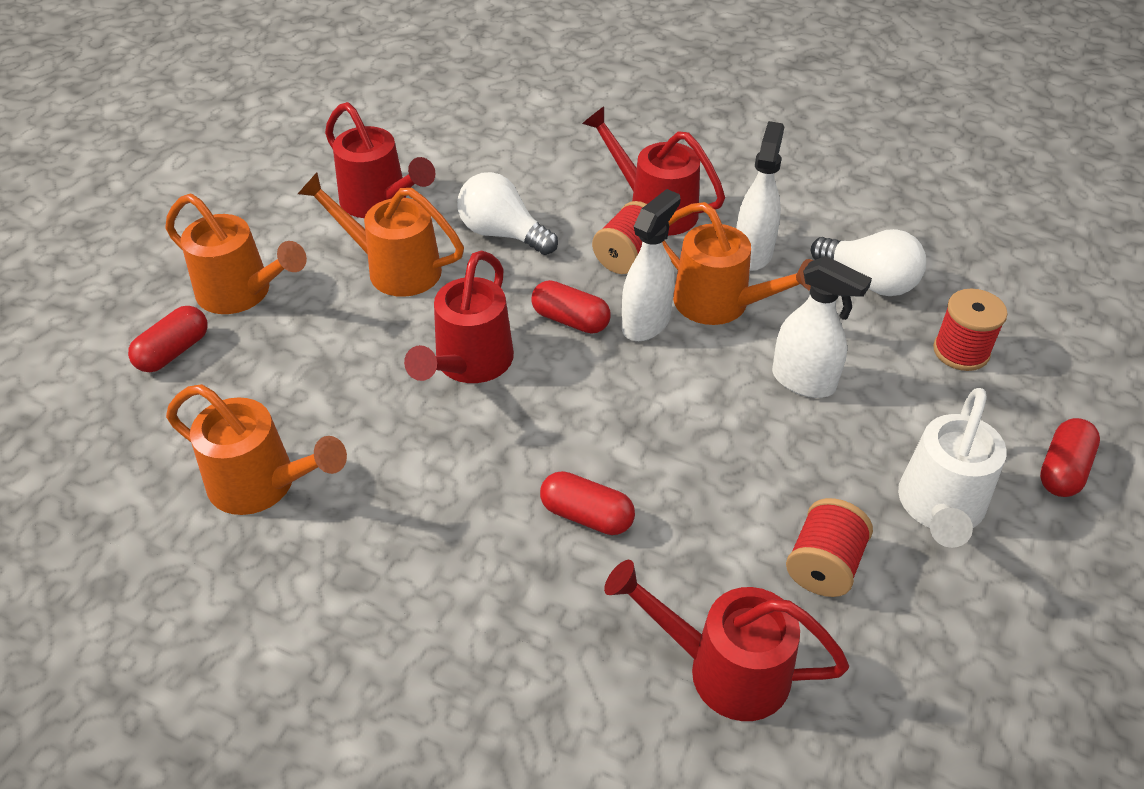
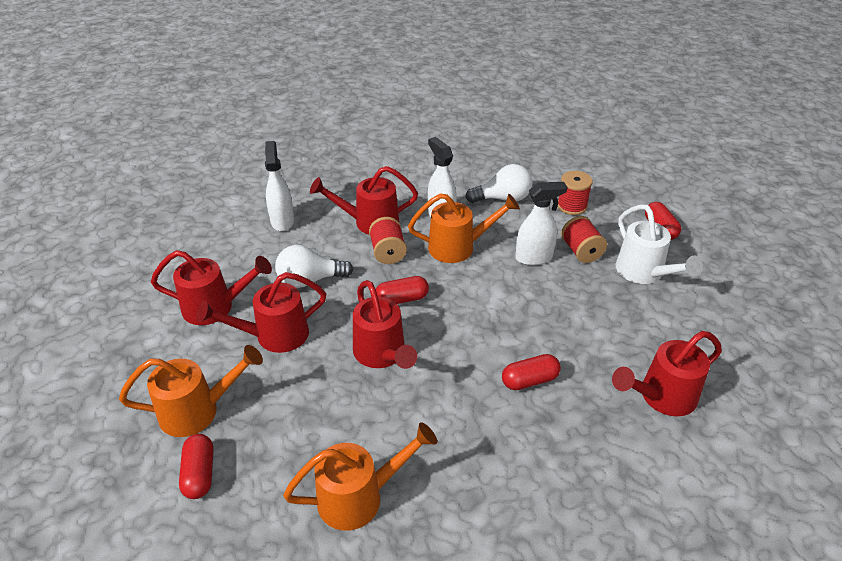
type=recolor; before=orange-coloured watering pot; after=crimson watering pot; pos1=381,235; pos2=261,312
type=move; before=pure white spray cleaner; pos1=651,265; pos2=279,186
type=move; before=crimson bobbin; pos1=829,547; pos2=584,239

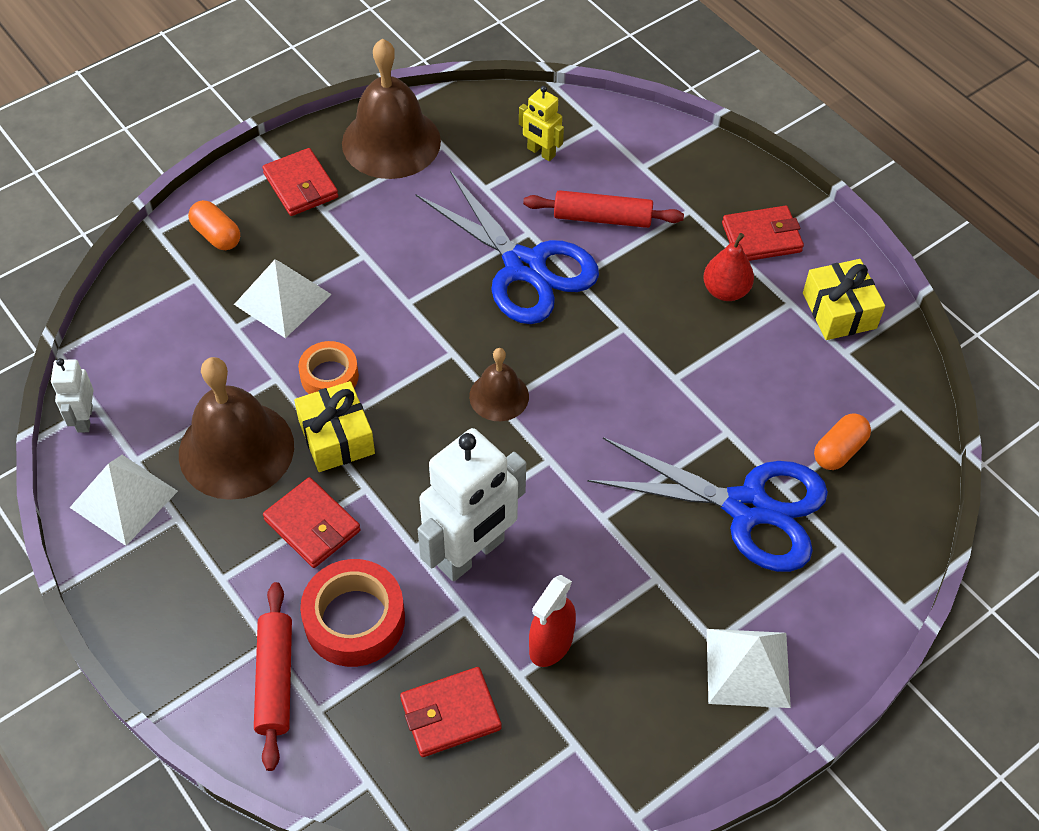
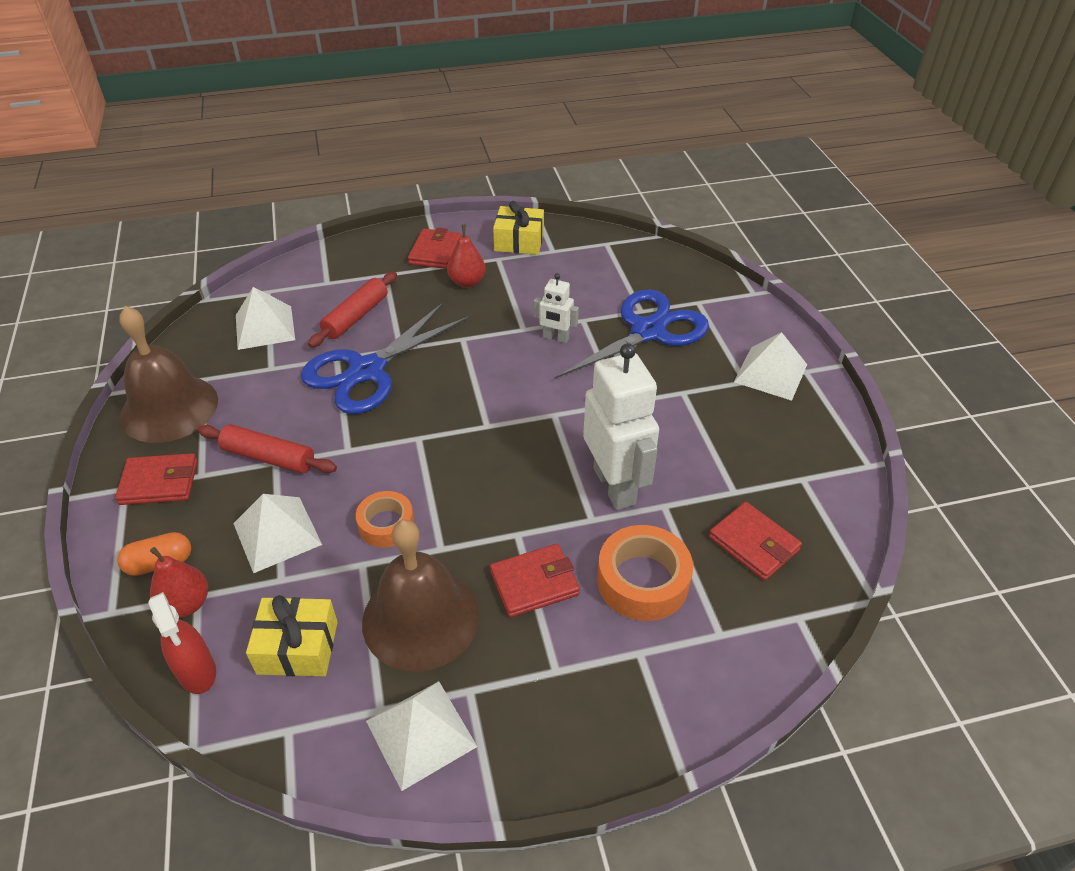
type=move; before=crimson spray cleaner; pos1=552,621; pos2=182,643
type=insert; after=crimson toy pear; pos2=179,582
type=move; before=crimson pastry roller; pos1=273,676; pos2=267,448
type=replace; before=yellow robot figure; after=pure white pyramid; pos1=541,123; pos2=265,318
type=move; before=yellow present; pos1=334,426; pos2=292,636
type=rotate; before=blue pair of scissors; pos1=507,247; pos2=385,358; turn=150
type=move; before=pure white robot figure; pos1=72,395; pos2=556,308
type=recolor; before=crimson roll of tape; after=orange-coloured roll of tape; pos1=352,613; pos2=645,573
type=rotate; before=crimson wallet; pos1=451,712; pos2=755,541; turn=-45
type=delete; before=russet hand bell; pos1=499,384
type=delete; before=orange-coloured pill; pos1=842,441

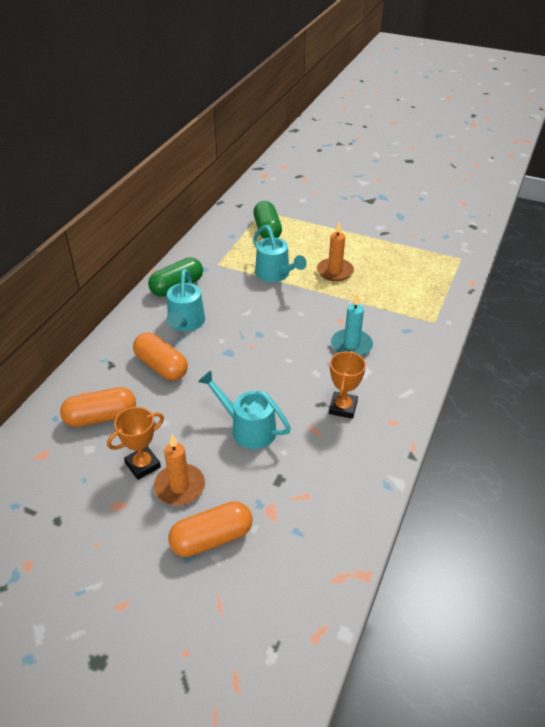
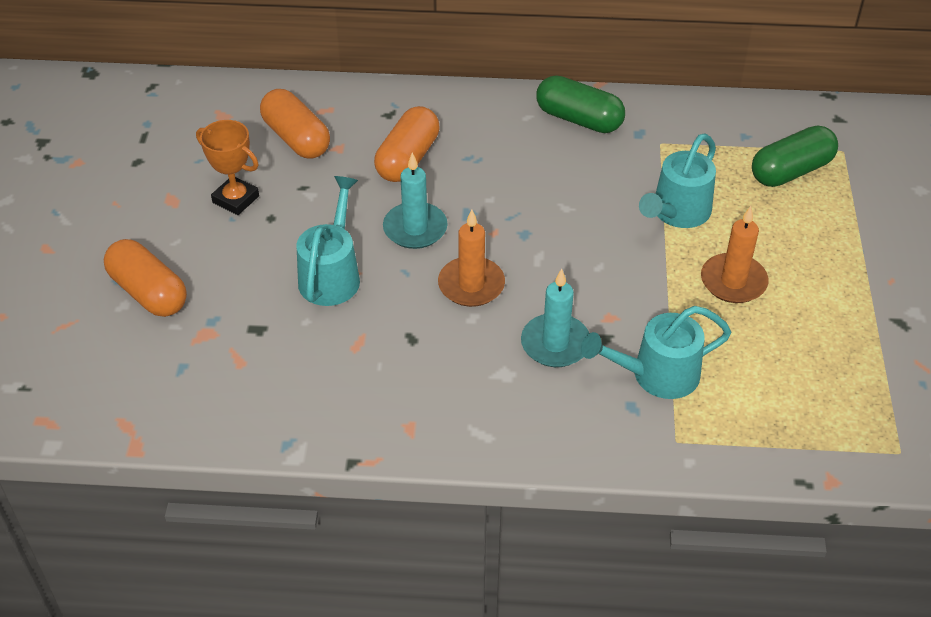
type=insert; after=aqua pillar candle; pos2=415,201
type=move; before=orange-coloured pillar candle; pos1=179,470; pos2=471,258
type=move; before=aqua watering pot; pos1=185,300; pos2=656,352
type=delete; before=orange-coloured prize cup; pos1=347,385

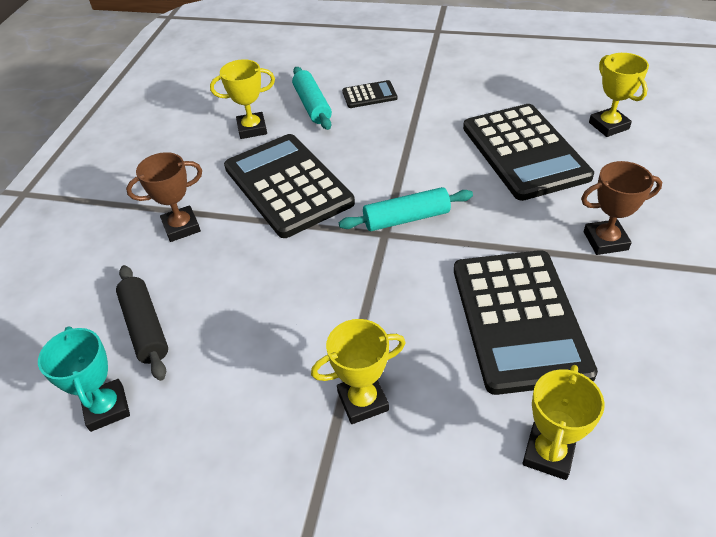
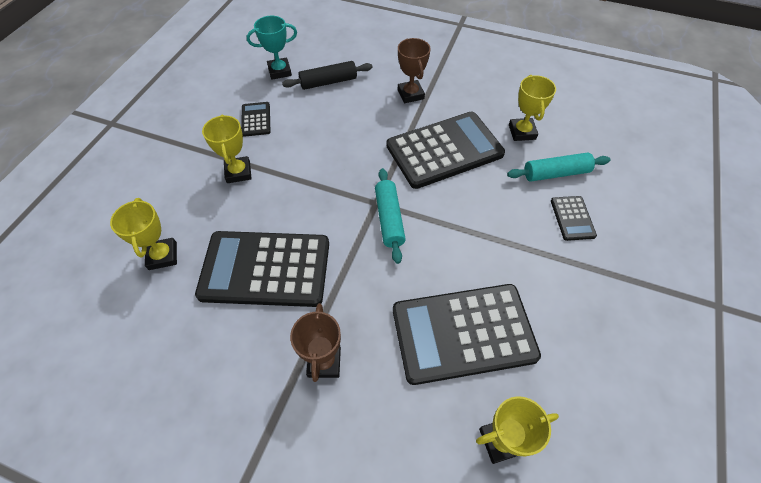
type=rotate; before=yellow prize cup; pos1=563,422; pos2=143,234; turn=45
type=insert; after=jet-black adding machine; pos2=255,119

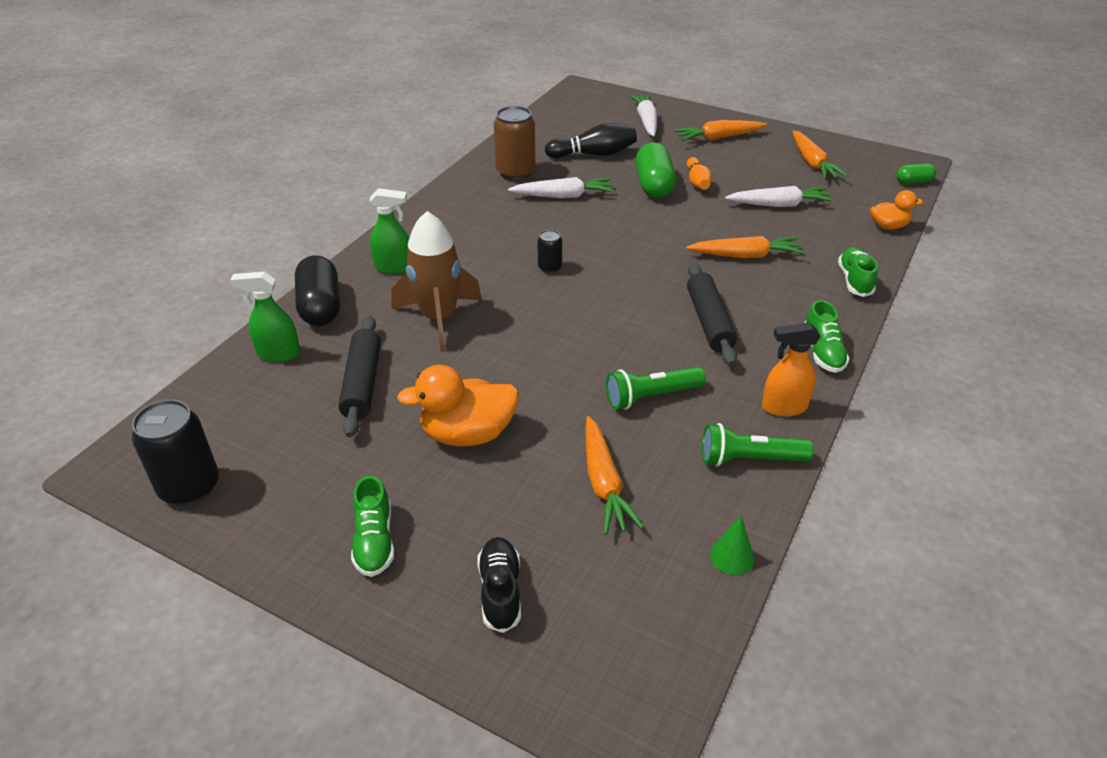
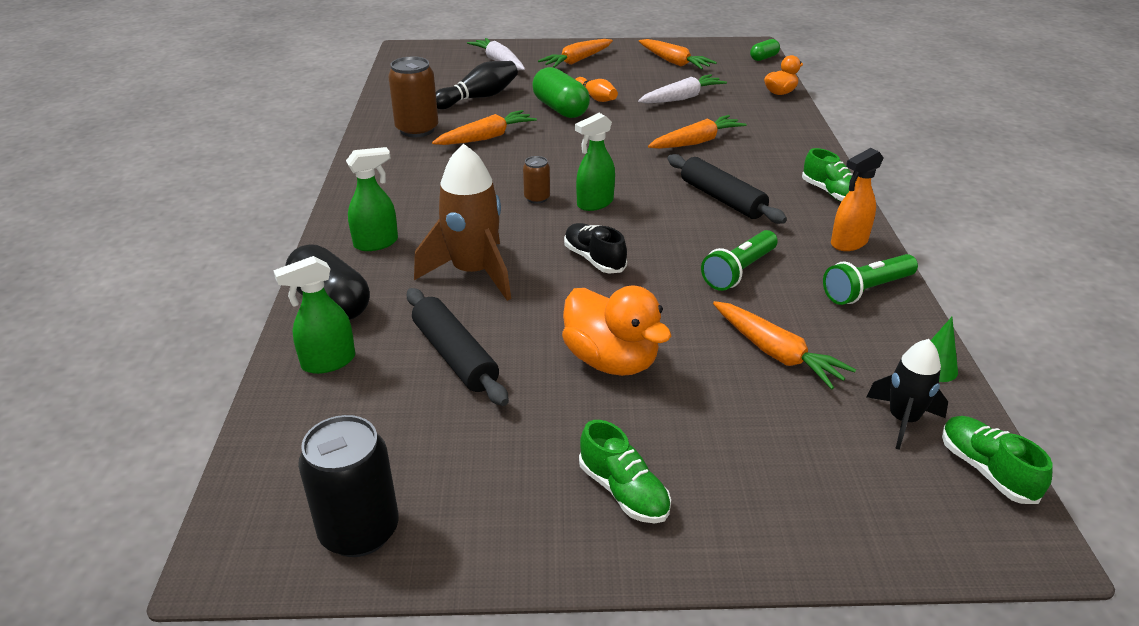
type=recolor; before=pure white toy carrot; after=orange-coloured toy carrot; pos1=561,187; pos2=484,127
type=recolor; before=jet-black can; after=russet can; pos1=549,252; pos2=536,180
type=rotate; before=orange-coloured rubber duck; pos1=458,406; pos2=616,331; turn=-90
type=move; before=jet-black sneaker; pos1=499,585; pos2=595,248
type=insert; after=green spray cleaner; pos2=595,162
type=insert; after=jet-black spaceship; pos2=907,394
type=move; before=green sneaker; pos1=858,272; pos2=997,460

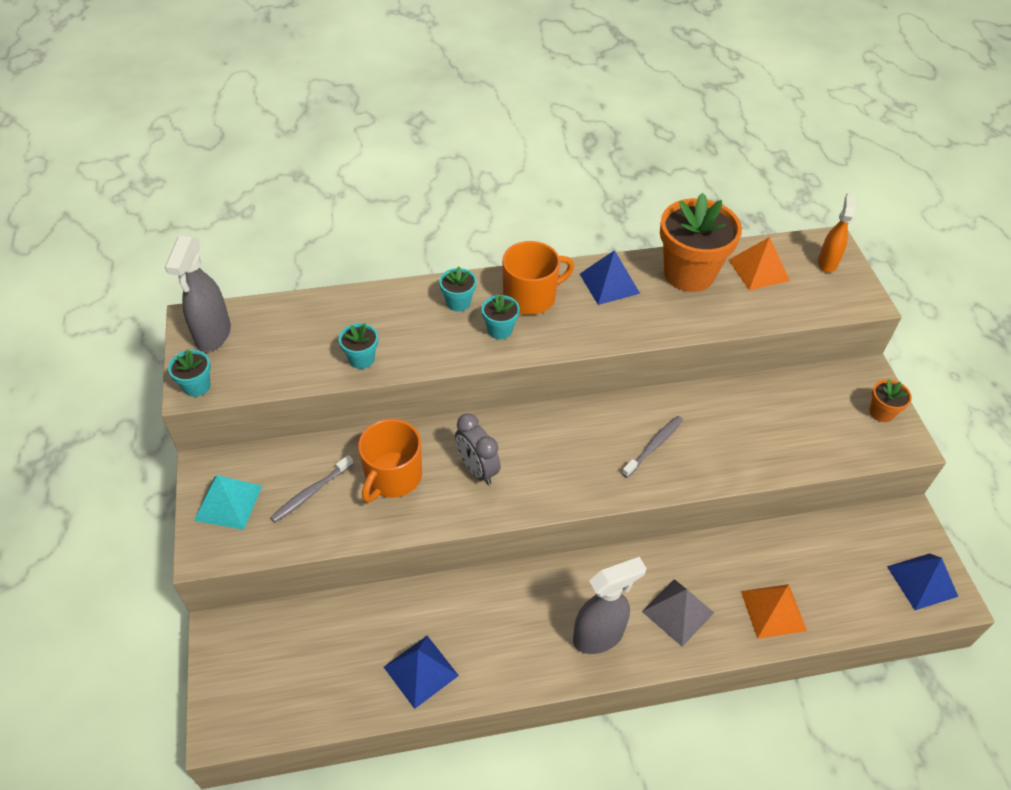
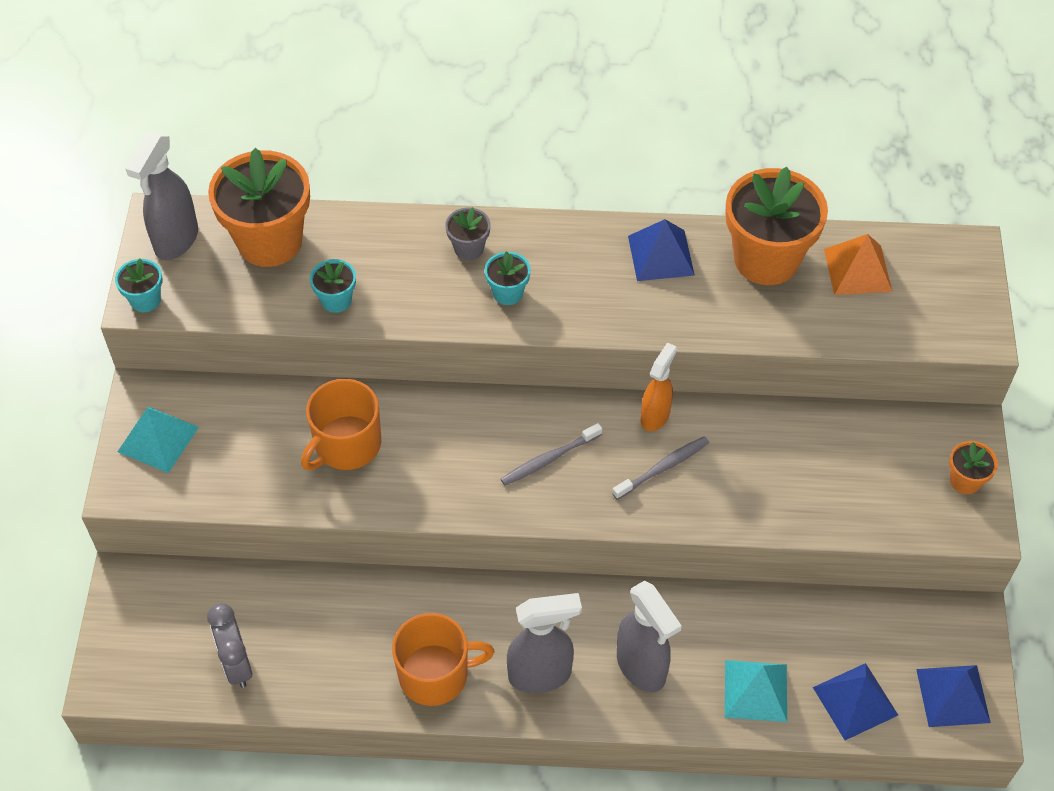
type=move; before=ash-grey alarm clock; pos1=478,449; pos2=230,645
type=insert; after=orange-coloured potted plant; pos2=259,207
type=move; before=orange-coloured coffee mug; pos1=538,278; pos2=443,659
type=recolor; before=aqua potted plant; after=ash-grey potted plant; pos1=457,289; pos2=467,233
type=move; before=ash-grey dental brush; pos1=311,488; pos2=551,454
type=replace; before=ash-grey pyramid; after=ash-grey spray cleaner; pos1=678,613; pos2=649,636
type=move; before=orange-coloured spray cleaner; pos1=836,233; pos2=659,386
type=recolor; before=orange-coloured pyramid; after=aqua pyramid; pos1=774,611; pos2=756,691
type=move; before=blue pyramid; pos1=421,672; pos2=855,701

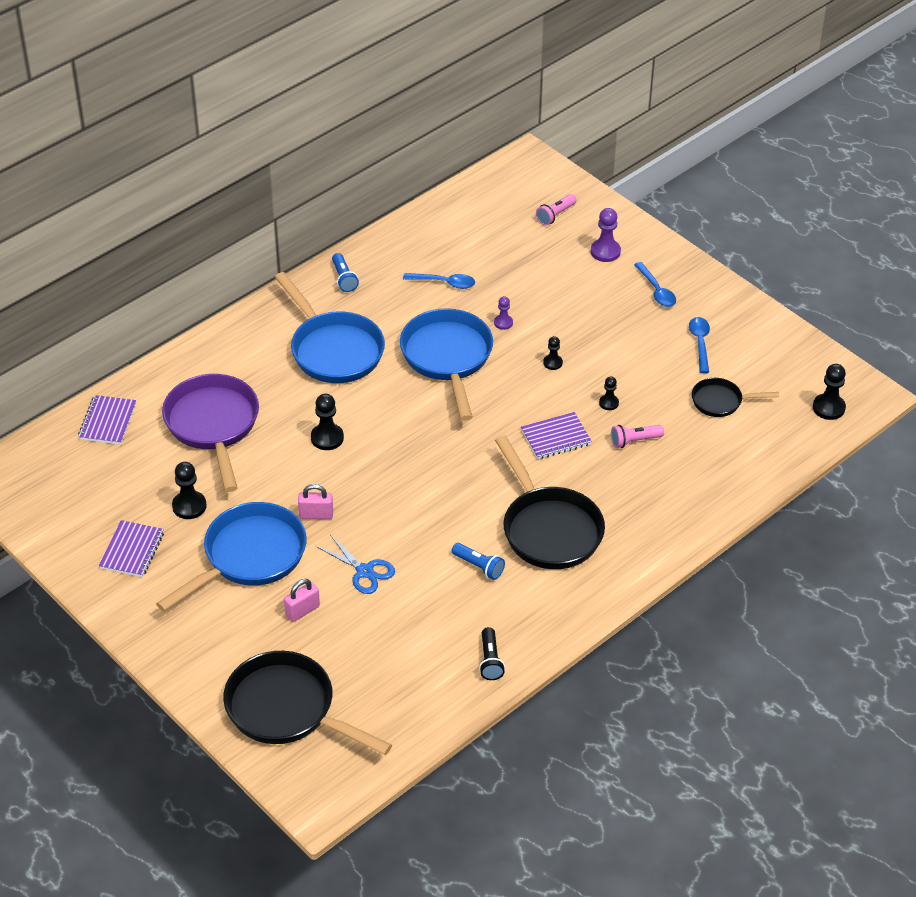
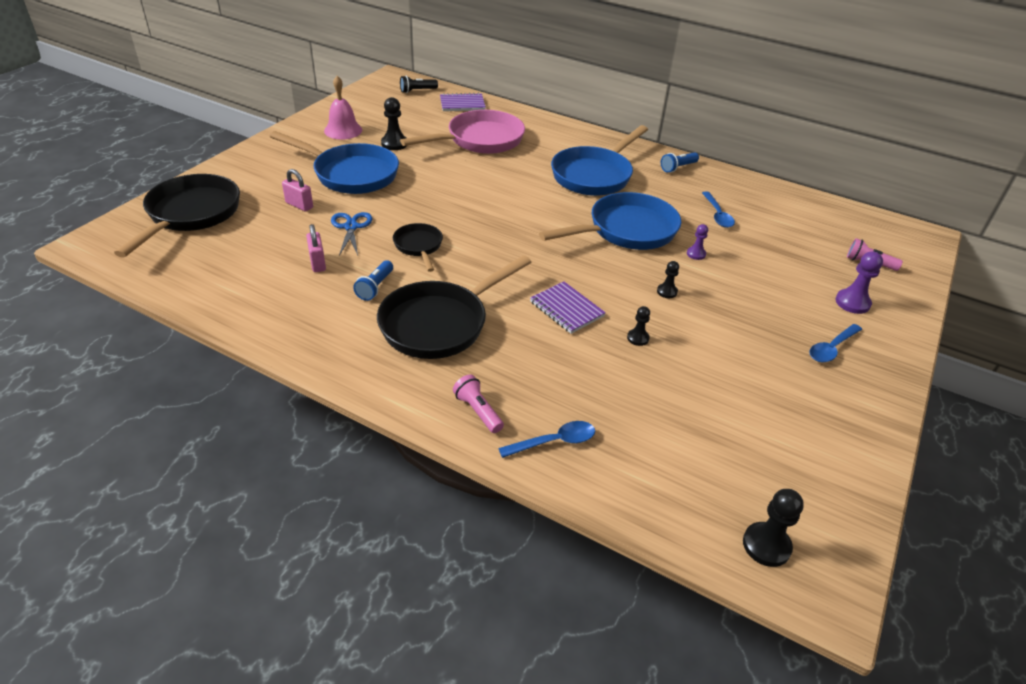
type=move; before=pink small lock; pos1=315,501; pos2=316,248
type=replace; before=violet notebook; after=pink hand bell; pos1=131,548; pos2=343,108
type=rotate; before=blue pair of scissors; pos1=355,564; pos2=351,234; turn=150
type=move; before=jet-black skillet; pos1=735,397; pos2=418,247
type=move; before=jet-black pocket torch; pos1=492,653; pos2=419,84
type=recolor; before=violet skillet; after=pink skillet; pos1=210,433; pos2=462,132
type=move; before=pink pocket torch; pos1=637,436; pos2=478,403
type=move; before=blue tablespoon; pos1=699,345; pos2=546,439
type=delete; before=jet-black game pawn; pos1=327,422

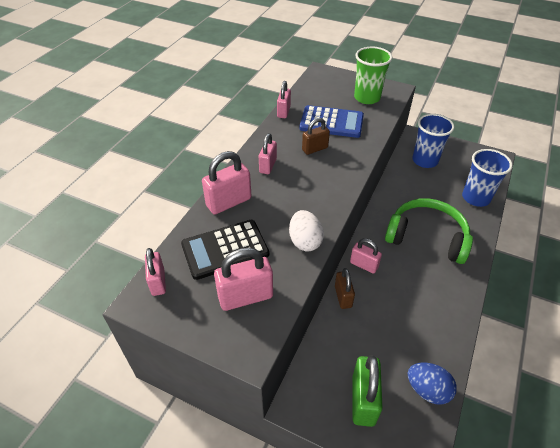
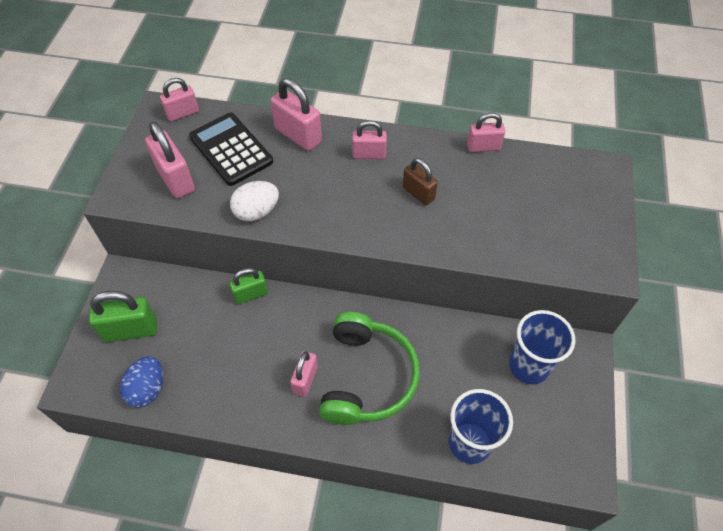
type=recolor; before=russet small lock; after=green small lock; pos1=345,288; pos2=248,286
type=move; before=pink small lock; pos1=366,256; pos2=304,374
type=delete; before=blue adding machine; pos1=332,121
type=delete; before=green cup; pos1=373,75

